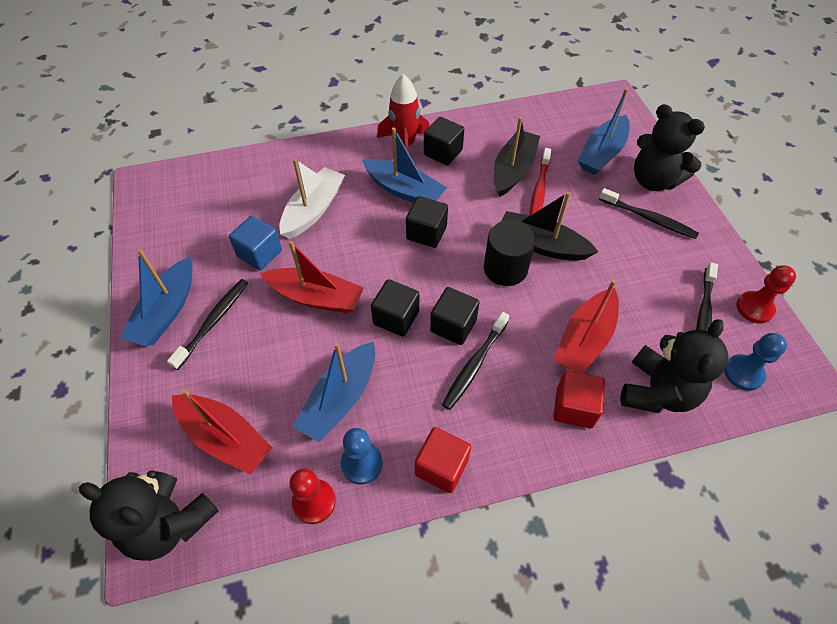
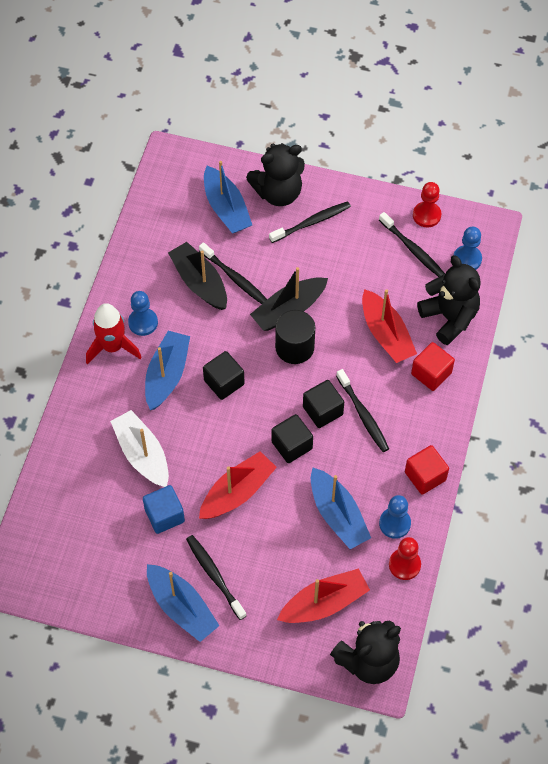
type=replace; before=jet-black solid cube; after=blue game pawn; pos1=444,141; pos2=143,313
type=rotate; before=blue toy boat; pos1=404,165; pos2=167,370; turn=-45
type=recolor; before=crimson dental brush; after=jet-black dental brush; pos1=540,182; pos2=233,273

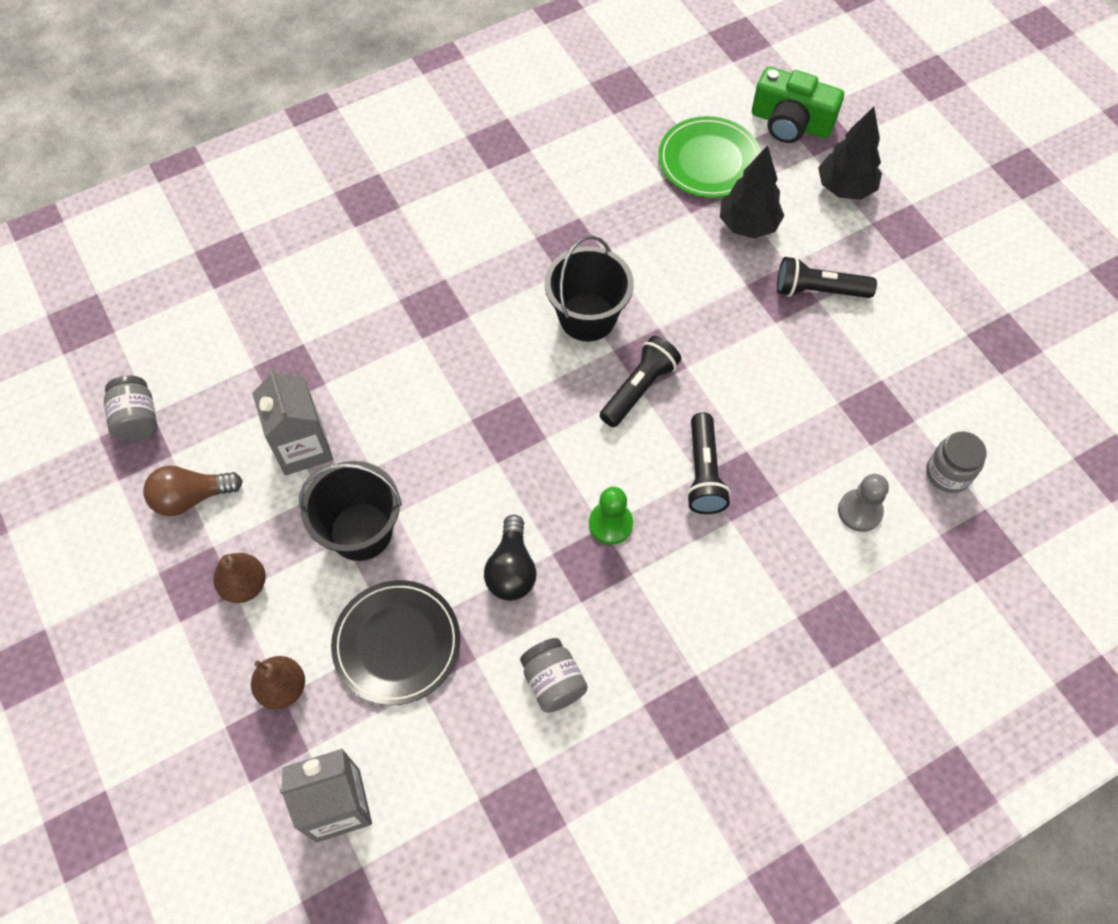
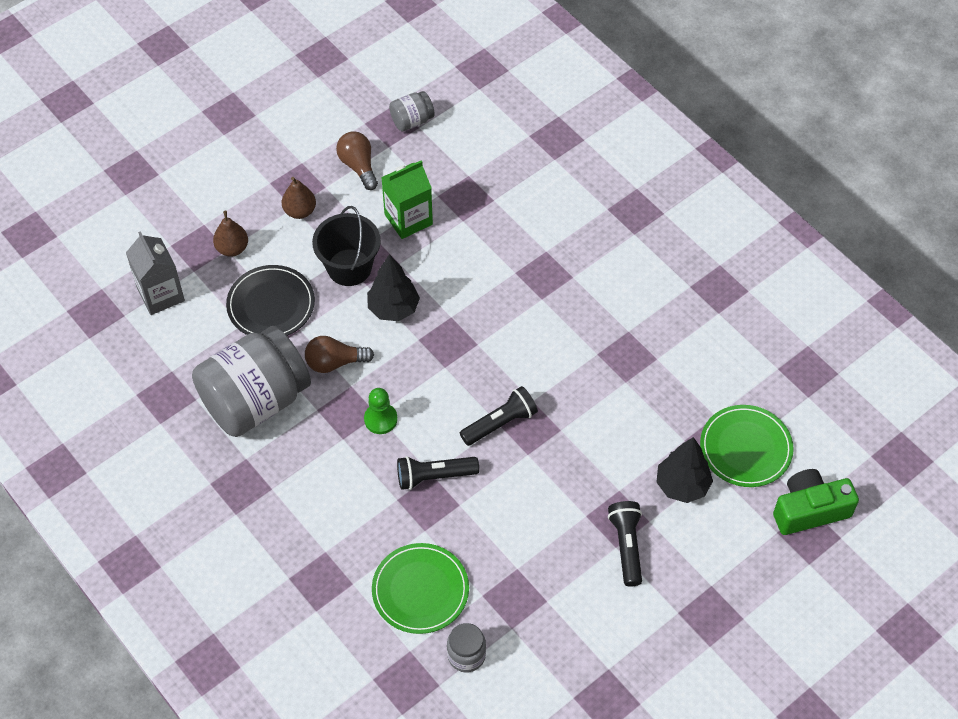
type=resize; before=ash-grey preserve jar; pos1=554,675; pos2=251,381; scale=2.28
type=recolor; before=jet-black bulb; after=russet bulb; pos1=510,558; pos2=339,354
type=move; before=jet-black tree; pos1=850,153; pos2=393,287
type=replace; before=ash-grey game pawn; after=green plate; pos1=863,503; pos2=420,588
type=recolor; before=ash-grey carton; after=green carton; pos1=292,422; pos2=407,199
type=rotate; before=jet-black pocket torch; pos1=640,381; pos2=499,416; turn=-60
type=rotate; before=green photo camera; pos1=798,105; pos2=816,502; turn=60
type=delete; before=jet-black pail; pos1=589,288

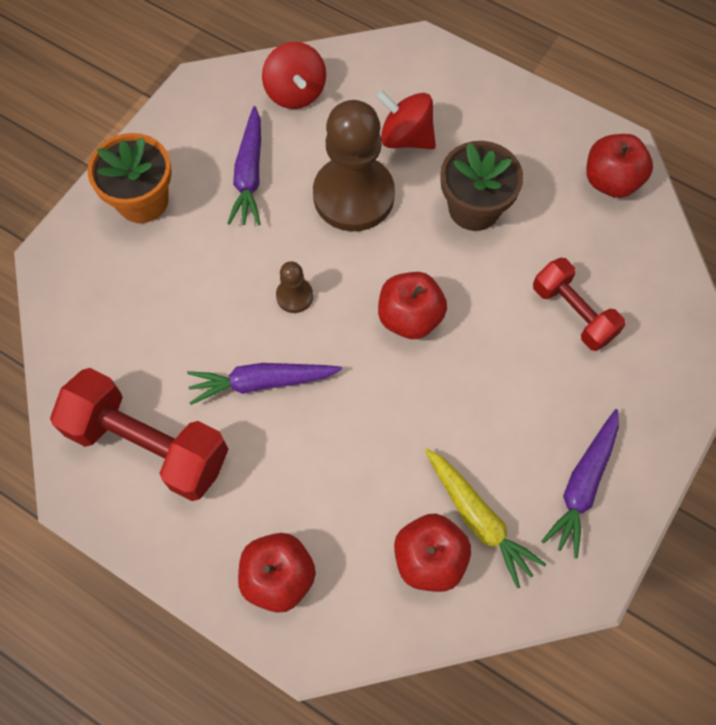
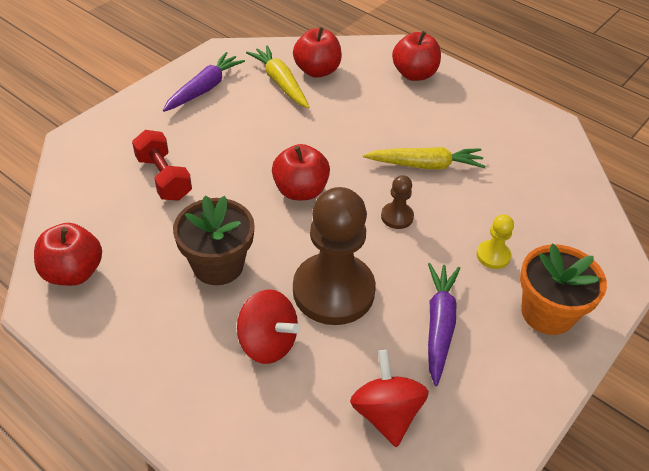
type=recolor; before=violet toy carrot; after=yellow toy carrot; pos1=264,384; pos2=424,158
type=insert; after=yellow game pawn; pos2=495,241
type=delete; before=crimson dumbbell; pos1=139,434

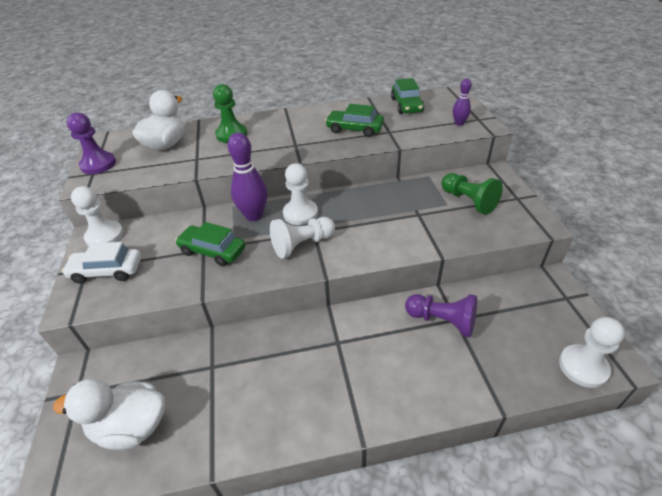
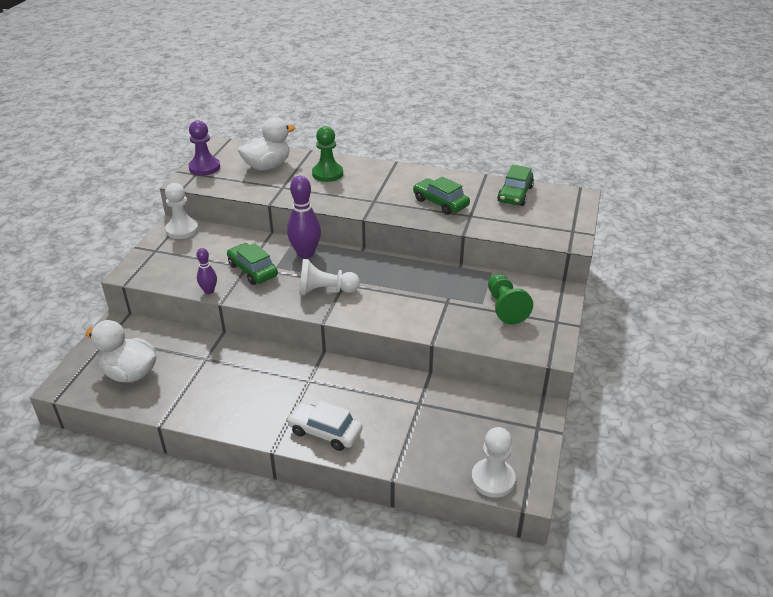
type=move; before=violet bowling pin; pos1=462,102; pos2=207,271
type=move; before=pure white car; pos1=101,263; pos2=324,426
type=delete; before=pure white game pawn; pos1=300,194
type=delete; before=violet game pawn; pos1=441,316

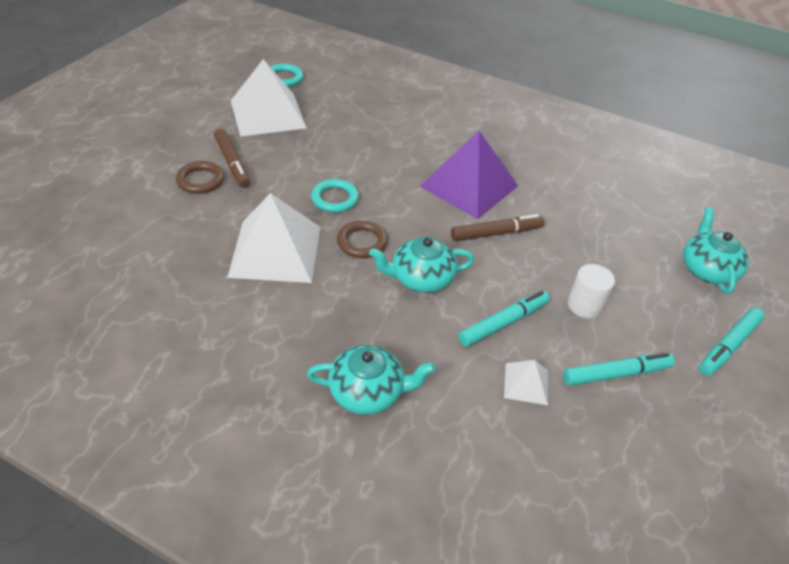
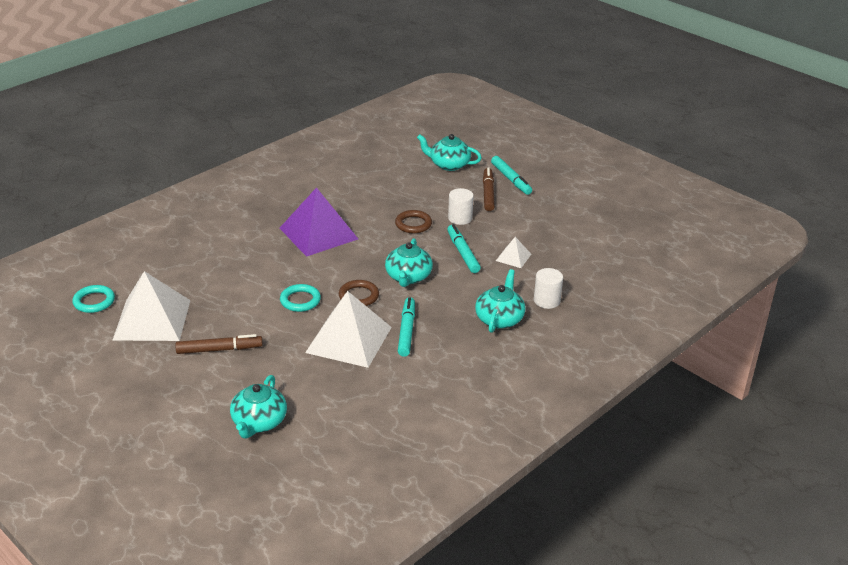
type=insert; after=aqua tea pot; pos2=258,407
type=move; before=russet torus; pos1=200,177; pos2=413,221
type=move; before=aqua marker pen; pos1=619,369; pos2=406,327
type=move; before=russet marker pen; pos1=498,227; pos2=489,189
type=insert; after=pure white cylinder; pos2=548,288

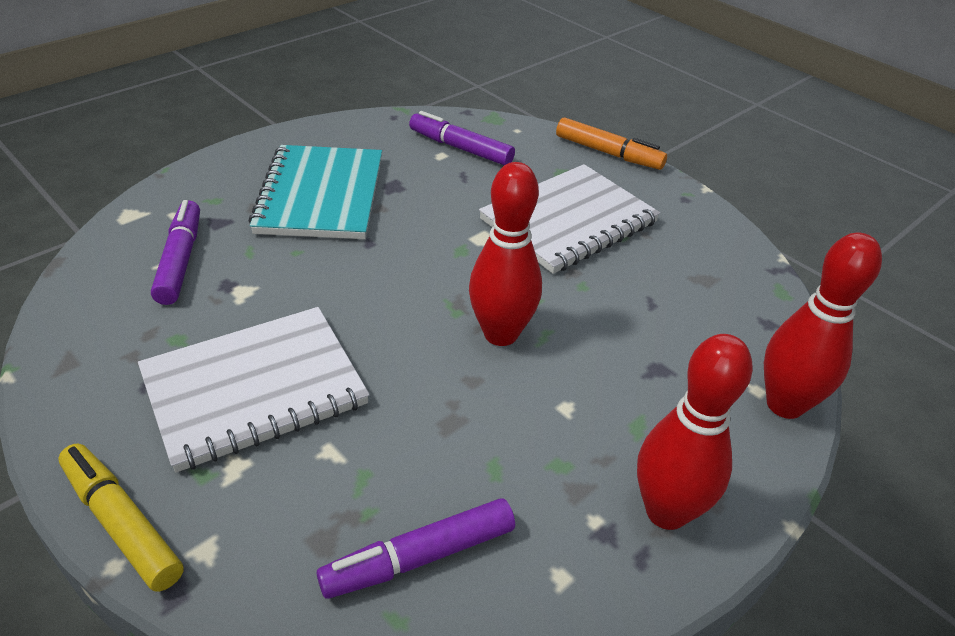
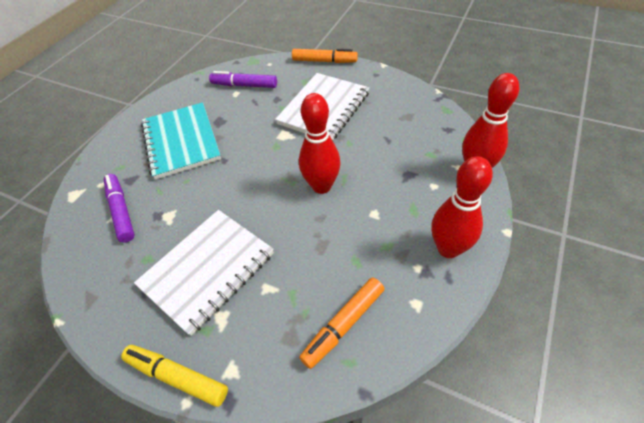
type=recolor; before=violet marker pen; after=orange-coloured marker pen; pos1=416,548; pos2=341,323

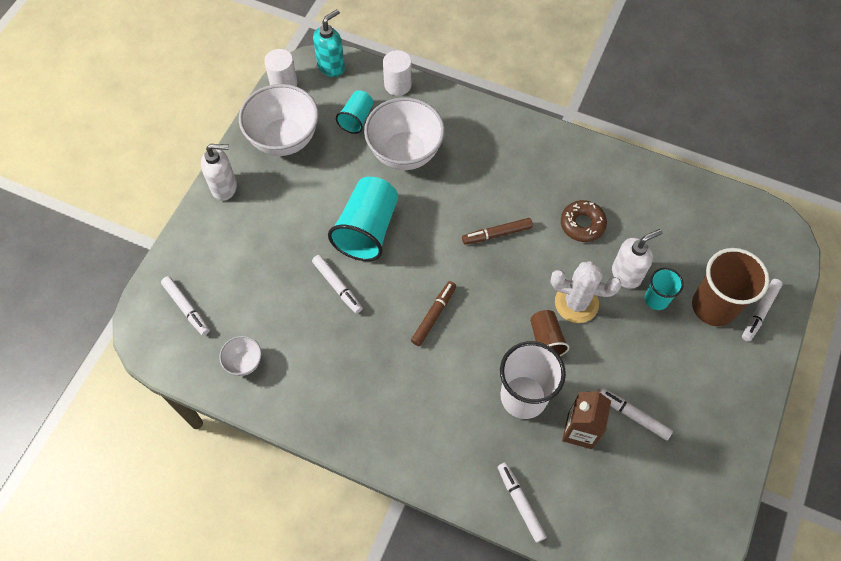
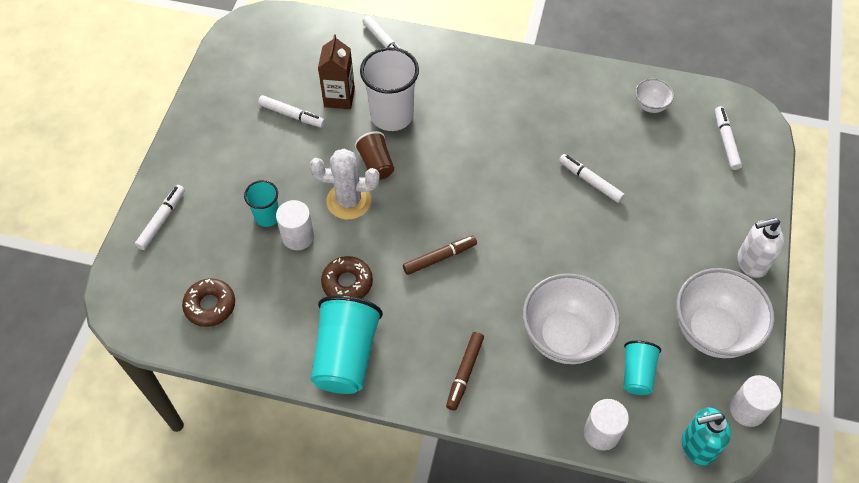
type=insert; after=russet glazed donut; pos2=208,302
type=replace; before=pure white soap dispenser; after=pure white cylinder; pos1=637,259; pos2=295,225
type=move; before=aqua cup; pos1=363,219; pos2=347,344
type=move; before=russet marker pen; pos1=433,313; pos2=465,371
type=rotate; before=aqua soap dispenser; pos1=329,43; pos2=706,436; turn=45
type=rotate; before=pure white marker pen; pos1=185,306; pos2=728,138; turn=45
type=delete; before=russet cup; pos1=730,287

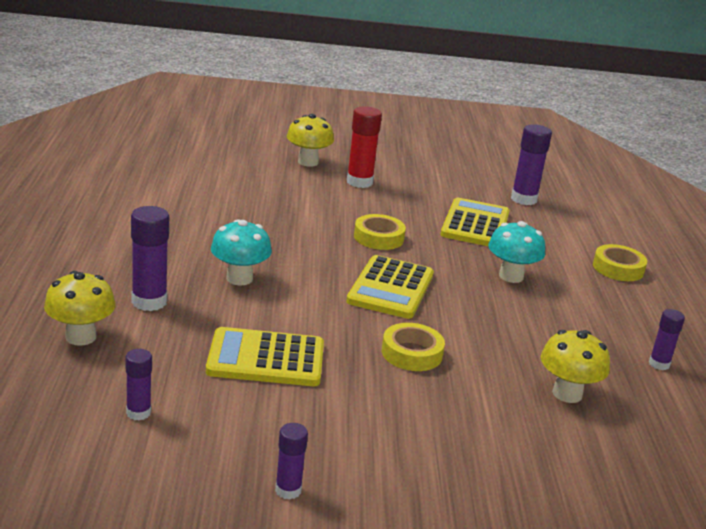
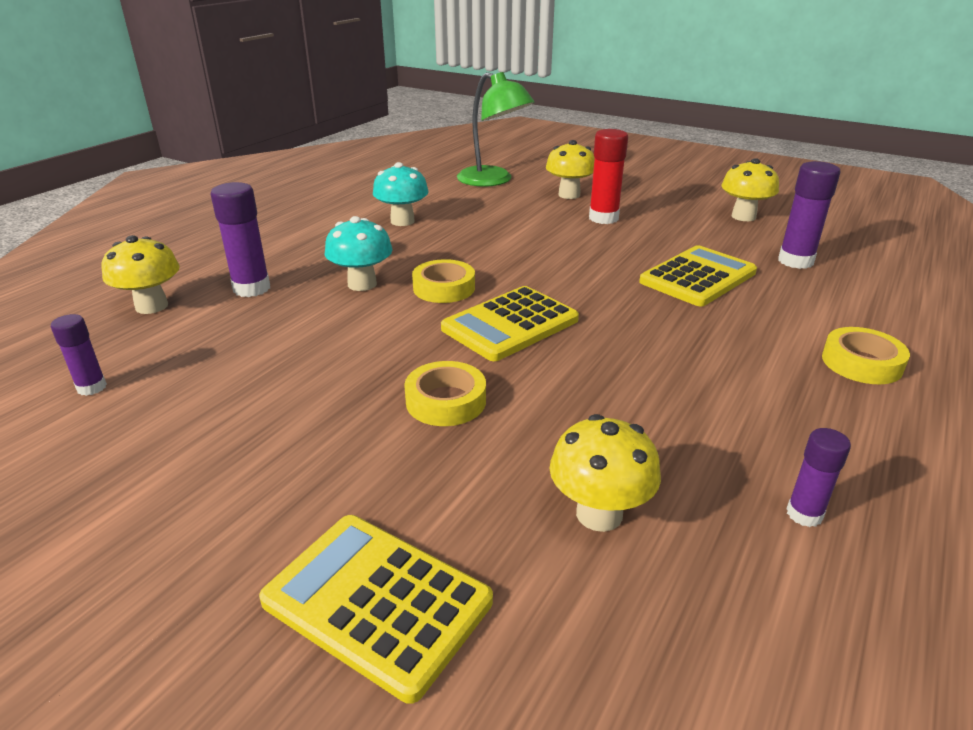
type=move; before=yellow adding machine; pos1=265,356; pos2=376,609
type=move; before=aqua fungus; pos1=516,252; pos2=401,194
type=move; before=yellow roll of tape; pos1=380,232; pos2=443,281
type=insert; after=green desk lamp; pos2=495,129
type=insert; after=yellow fungus; pos2=750,189
type=delete; before=violet stick of glue; pos1=291,461

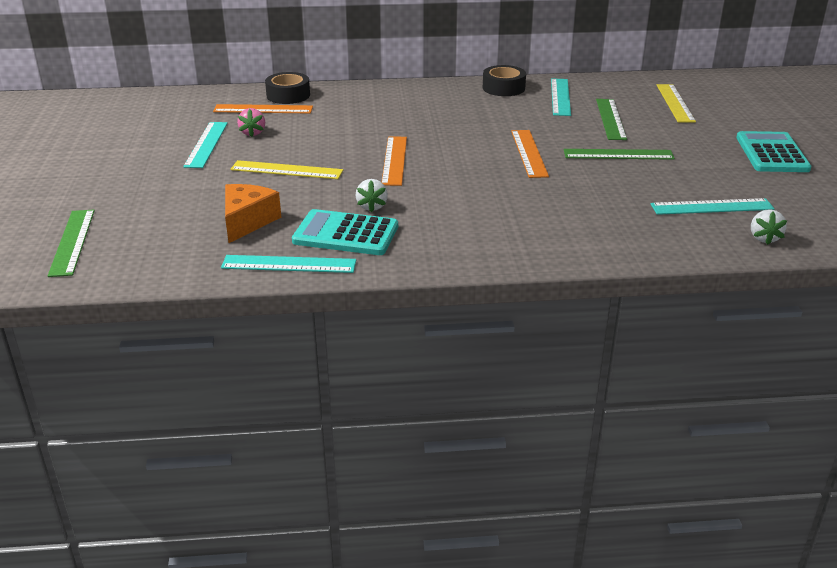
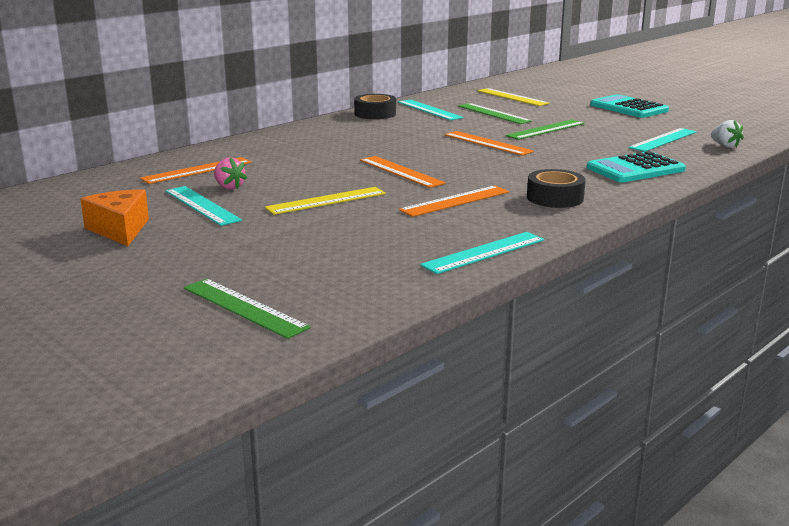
type=move; before=orange-coloured cheese wedge; pos1=253,213; pos2=114,217
type=replace; before=pure white toy strawberry; after=orange-coloured straightedge; pos1=372,195; pos2=454,201
type=move; before=jet-black roll of tape; pos1=287,88; pos2=556,188
type=move; before=aqua adding machine; pos1=345,232; pos2=636,167

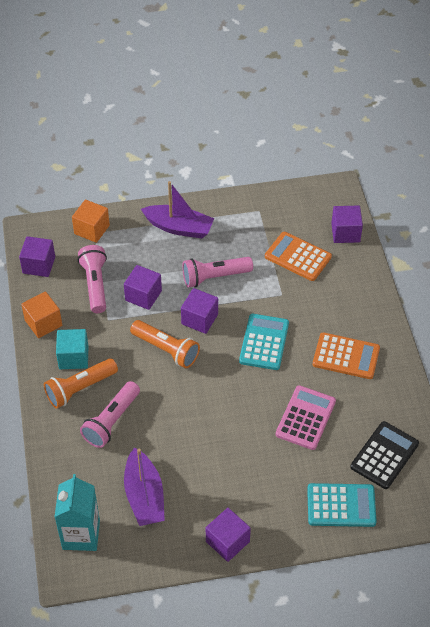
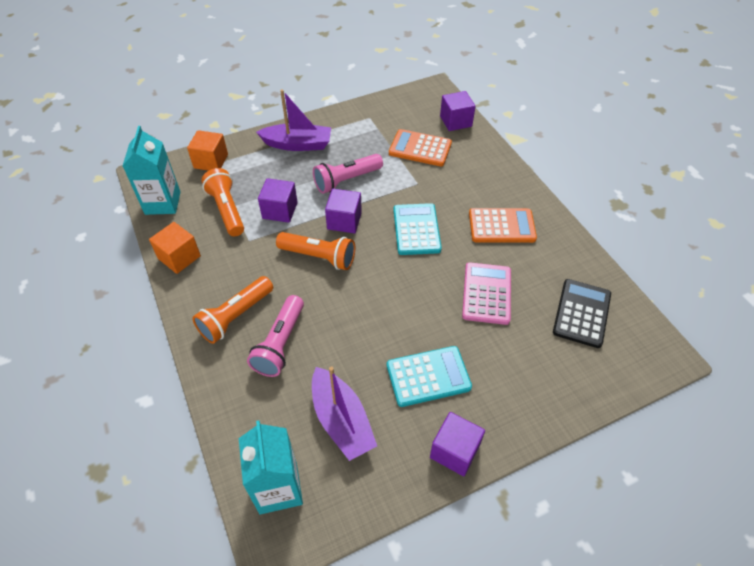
type=replace; before=violet solid cube; after=aqua carton; pos1=37,256; pos2=151,170
type=recolor; before=pink pocket torch; after=orange-coloured pocket torch; pos1=92,279; pos2=222,202
type=move; before=aqua adding machine; pos1=341,505; pos2=429,376
type=delete; before=aqua solid cube; pos1=72,349

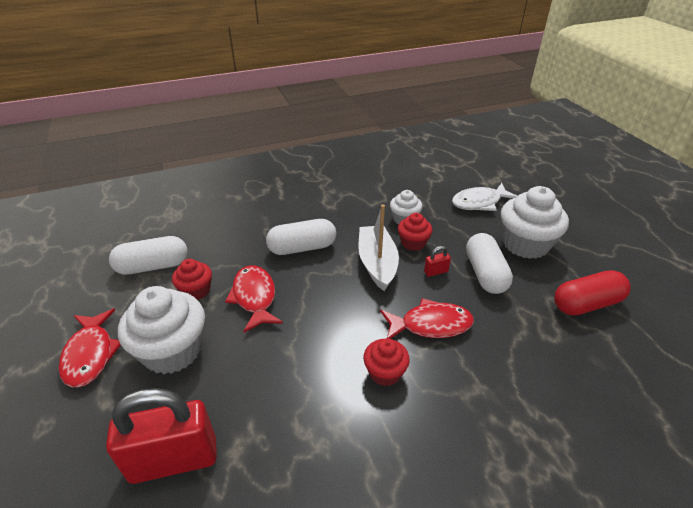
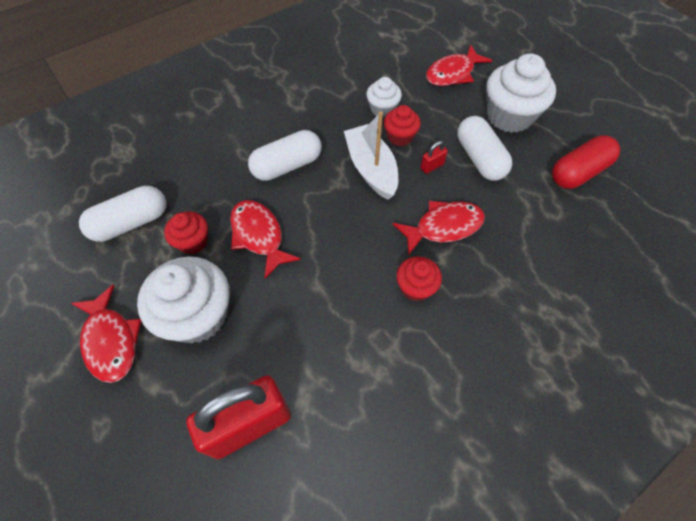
type=recolor; before=pure white fish figure; after=crimson fish figure; pos1=484,197; pos2=459,65

